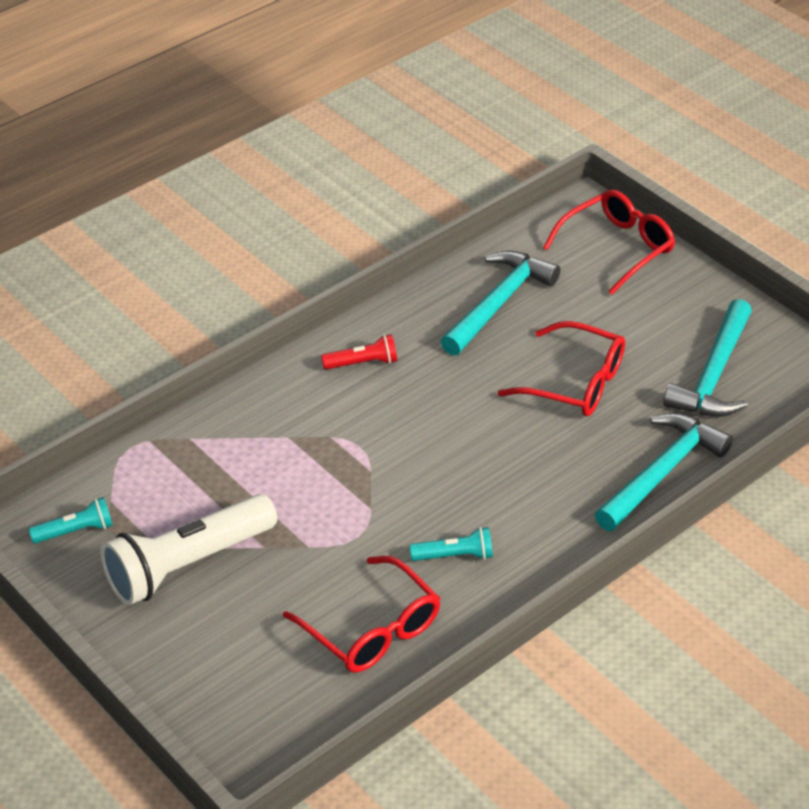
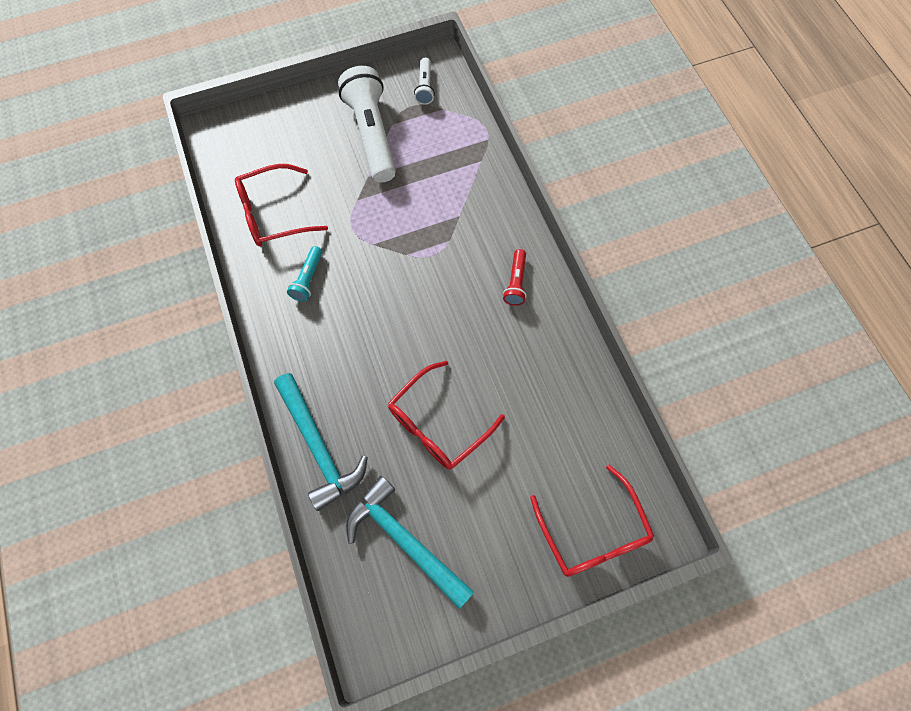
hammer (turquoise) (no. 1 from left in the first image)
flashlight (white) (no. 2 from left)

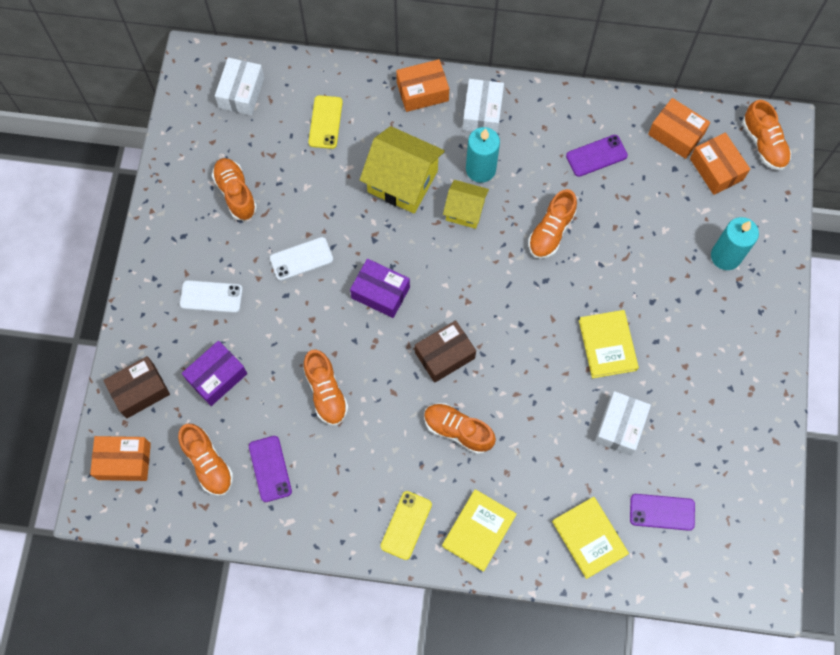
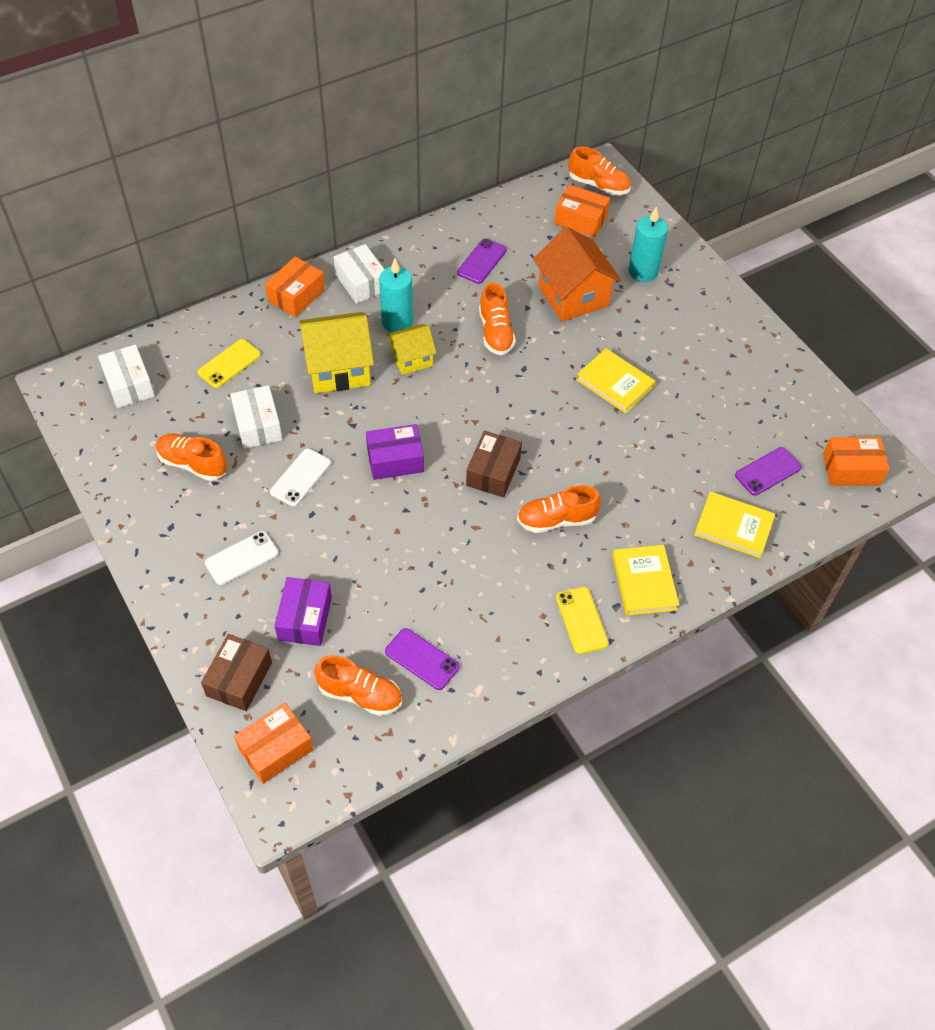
shoe (orange) (no. 3 from left in the first image)
house (orange)
box (white) (no. 2 from left)
box (orange) (no. 4 from left)
phone (yellow) (no. 1 from left)

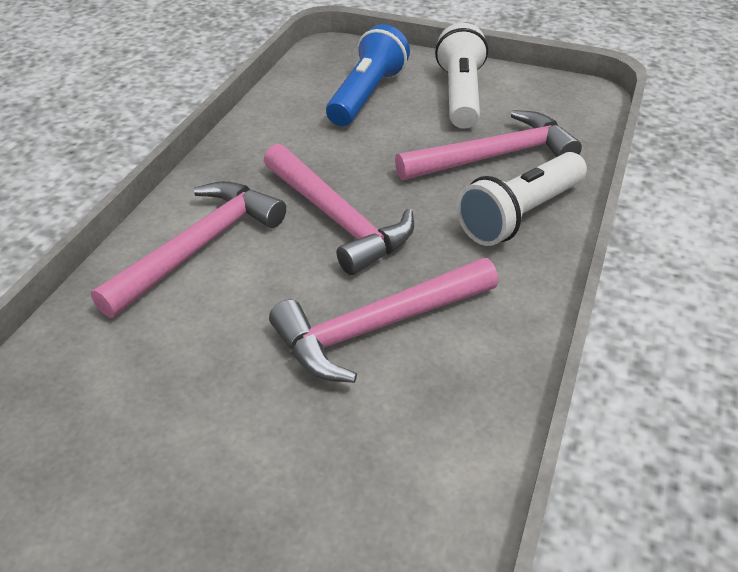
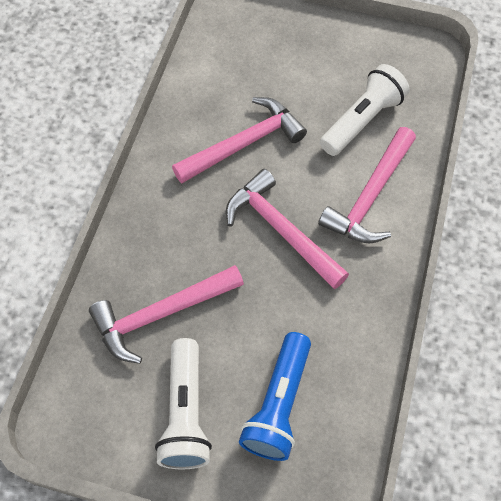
flashlight (white) (no. 2 from left)

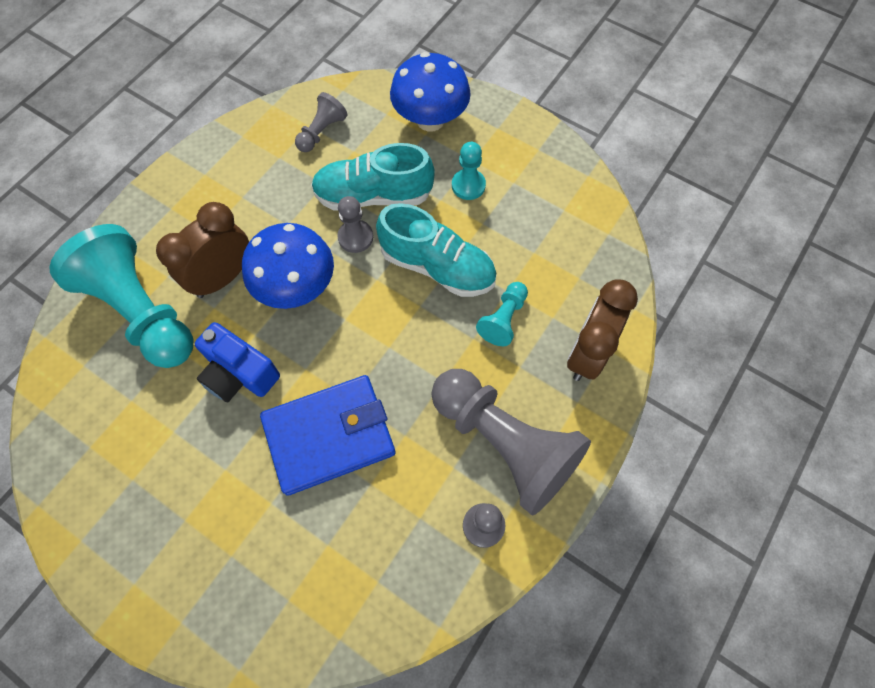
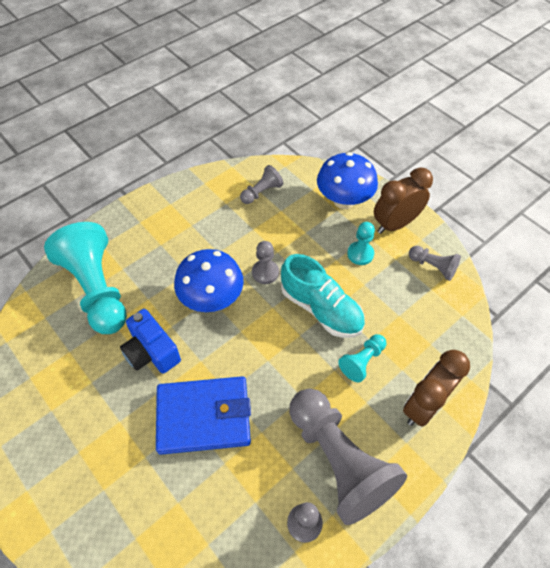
shoe (turquoise) (no. 1 from left in the first image)
pawn (grey) (no. 5 from left)
clock (brown) (no. 1 from left)

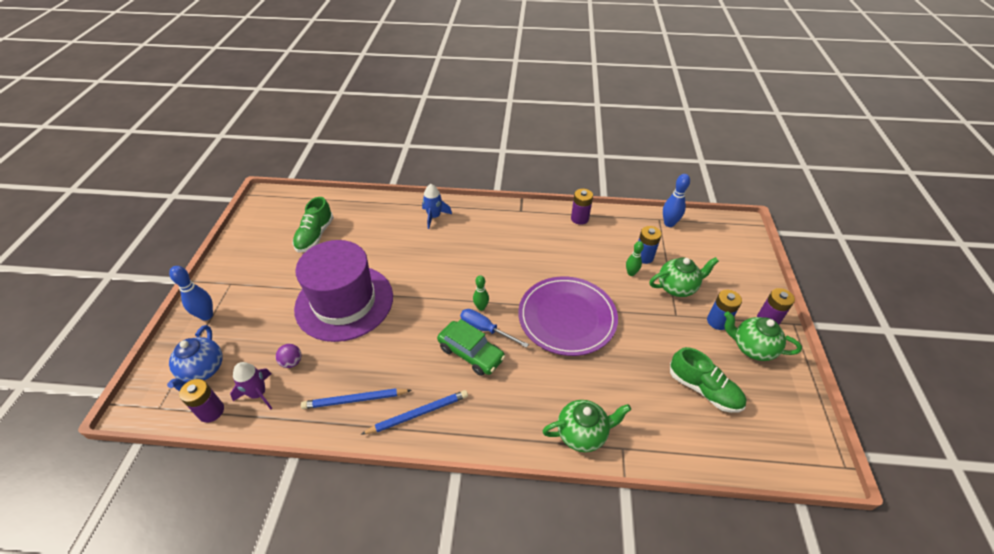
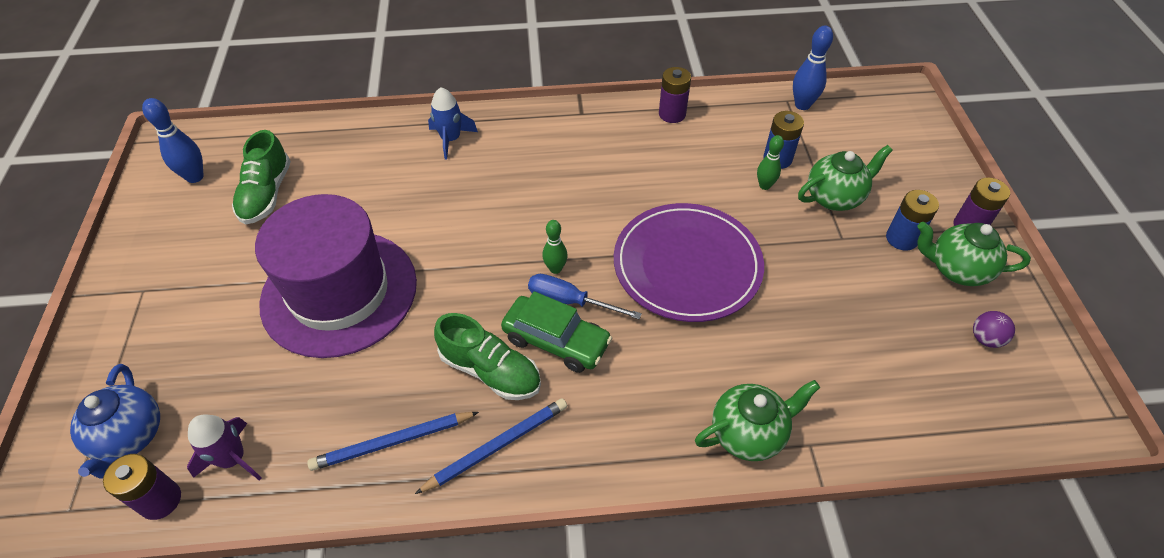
bowling pin (blue) (no. 1 from left)
ball (purple)
shoe (green) (no. 2 from left)

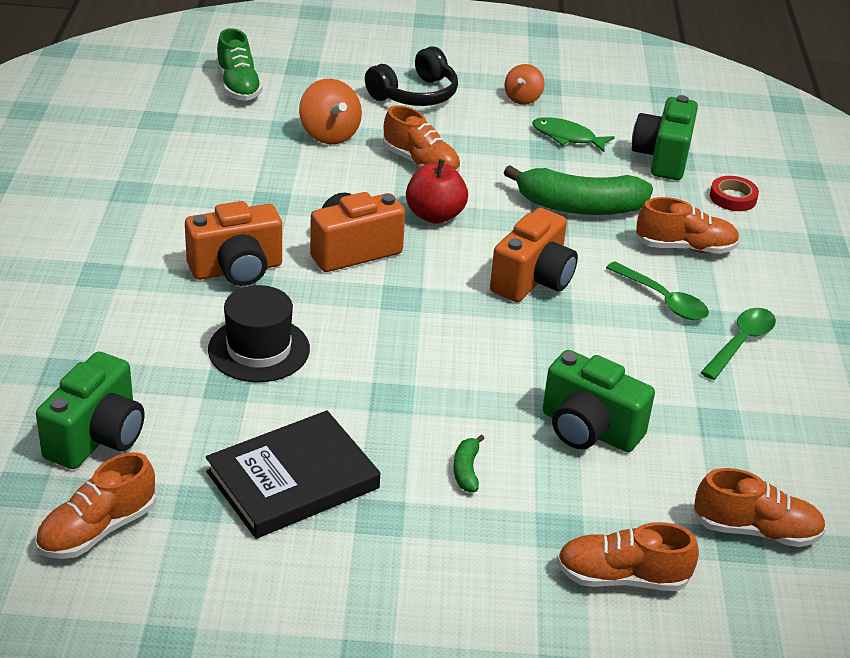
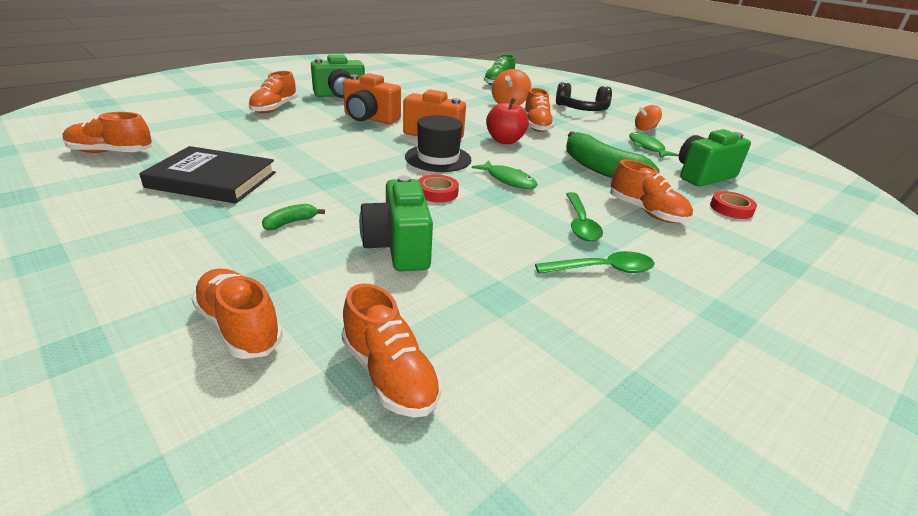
shoe (orange) (no. 3 from left)
tape (red) (no. 1 from left)
camera (green) (no. 1 from left)
hat (black)
fish (green) (no. 1 from left)

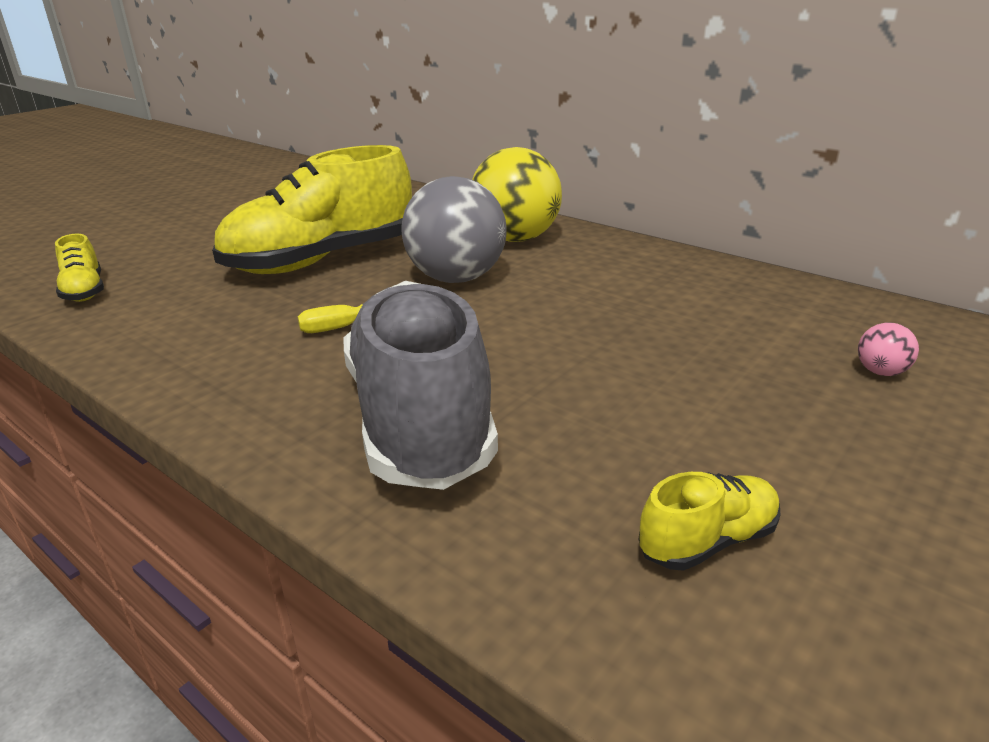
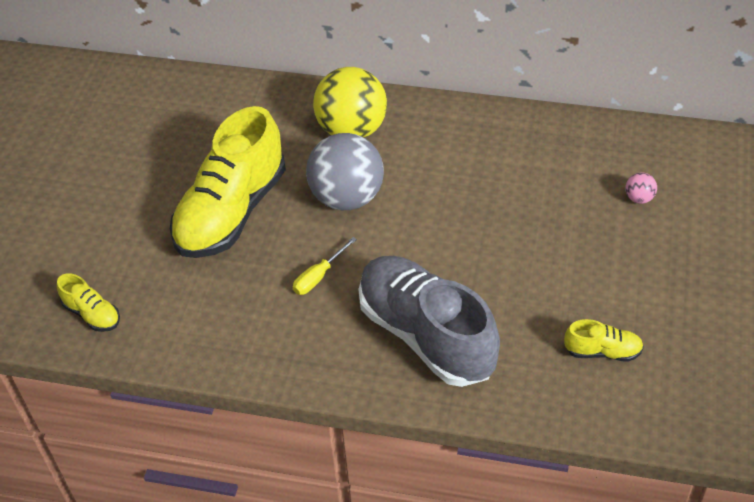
shoe (yellow) (no. 3 from left)

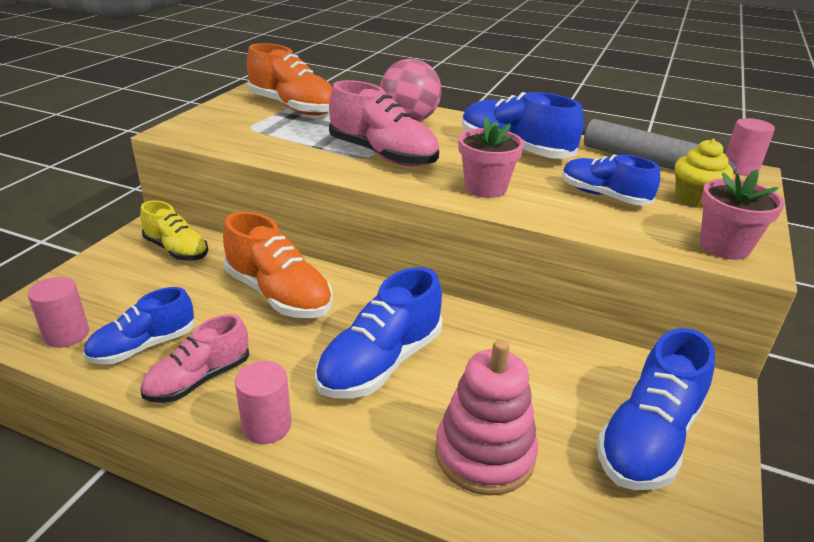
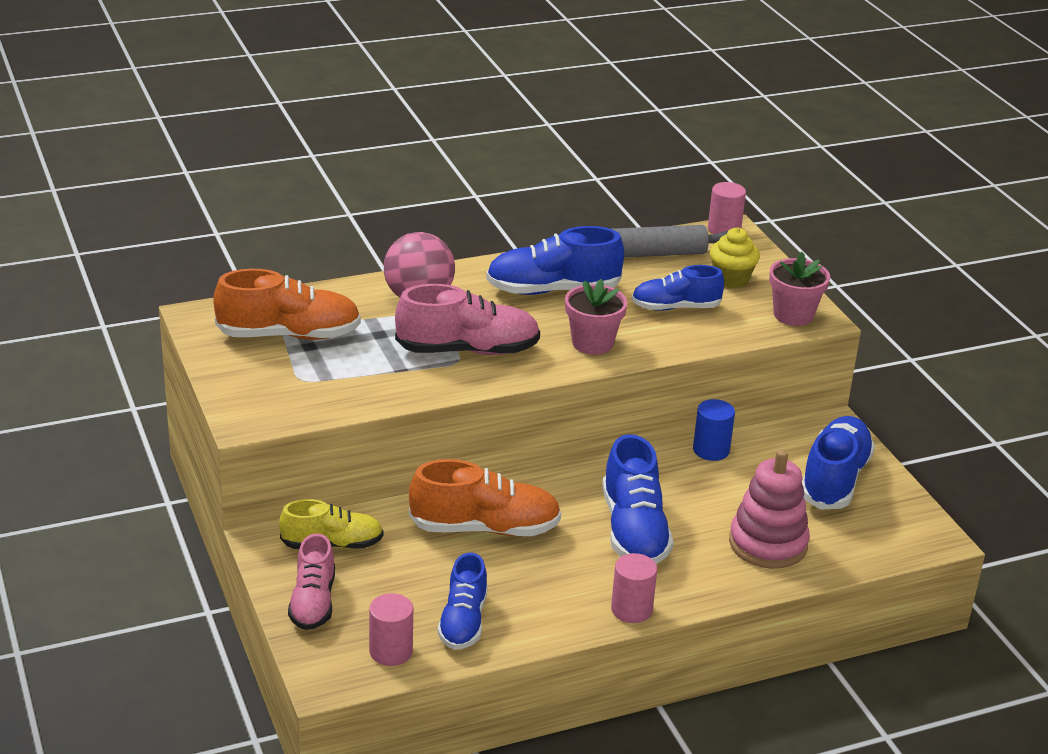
cylinder (blue)
shoe (pink) (no. 1 from left)
shoe (blue) (no. 5 from left)

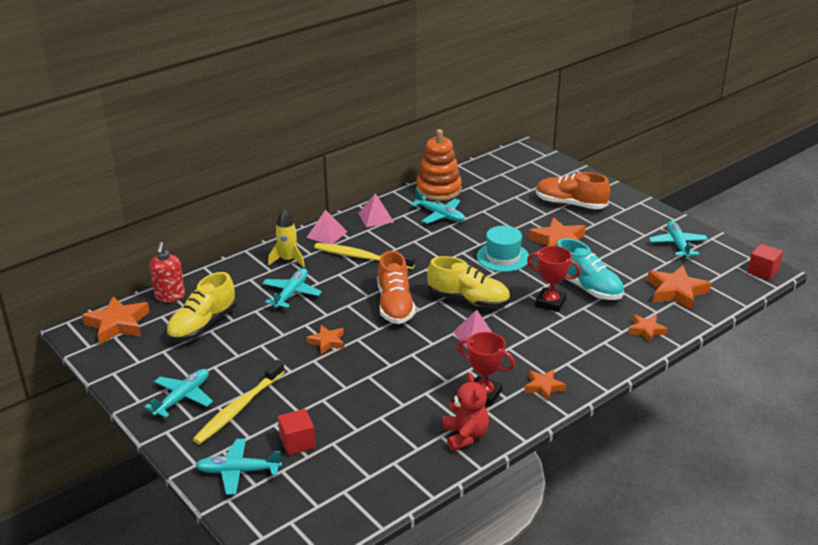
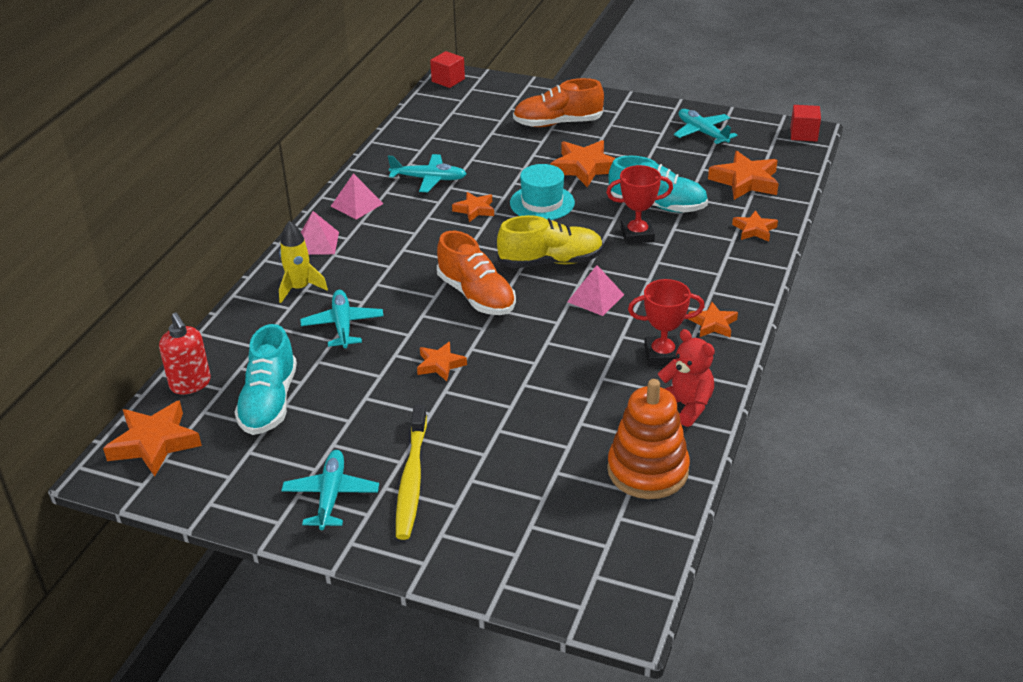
plane (turquoise) (no. 2 from left in the first image)
toothbrush (yellow) (no. 2 from left in the first image)
star (orange) (no. 3 from left)
cube (red) (no. 1 from left)
stacking toy (orange)
shoe (turquoise) (no. 1 from left)

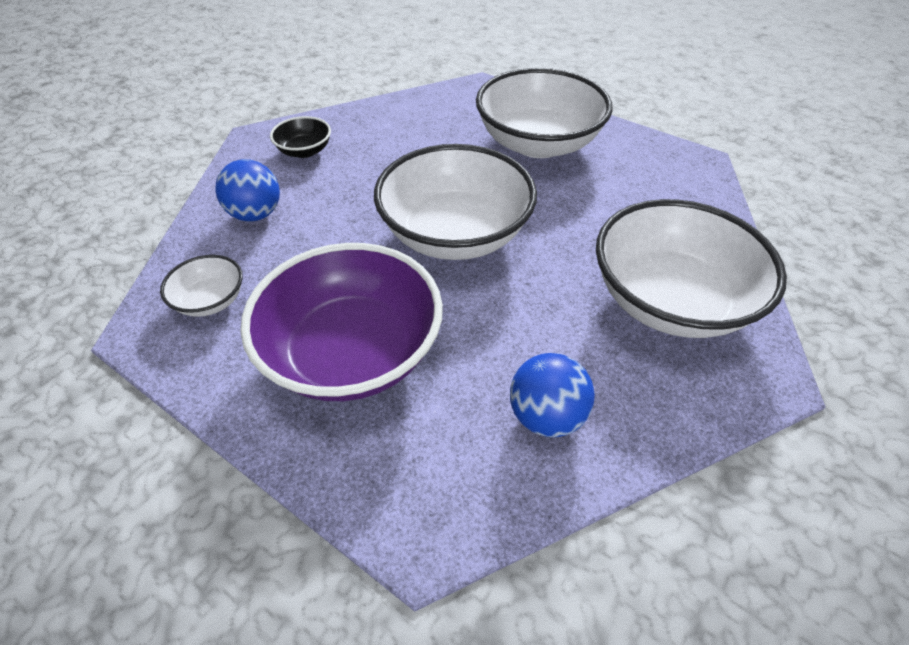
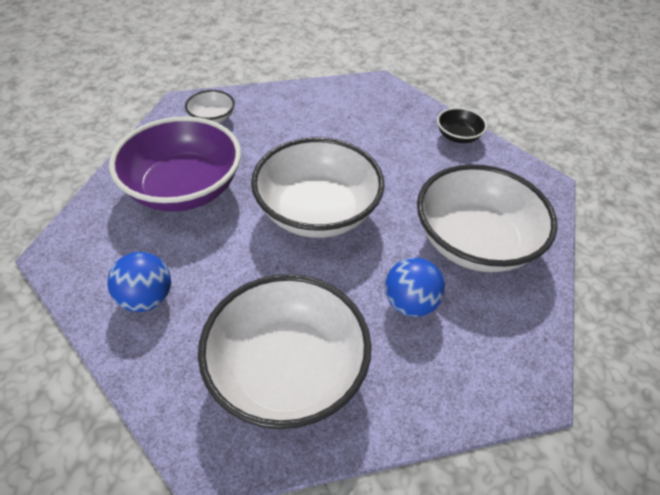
ball (blue) (no. 2 from left)
bowl (black)

